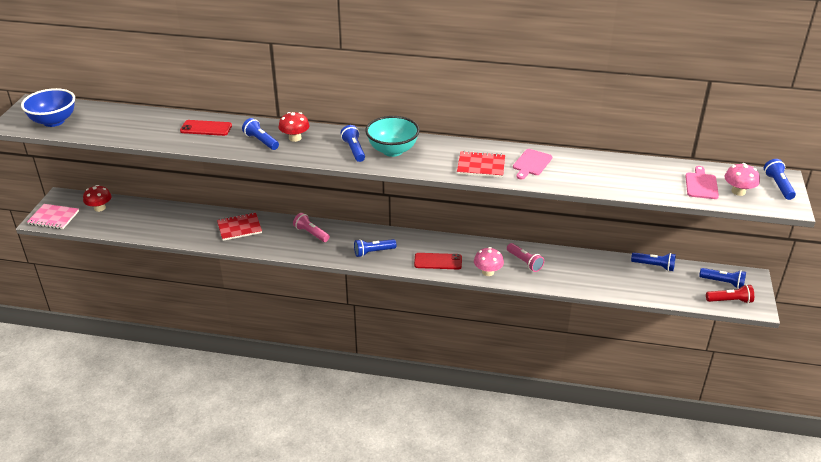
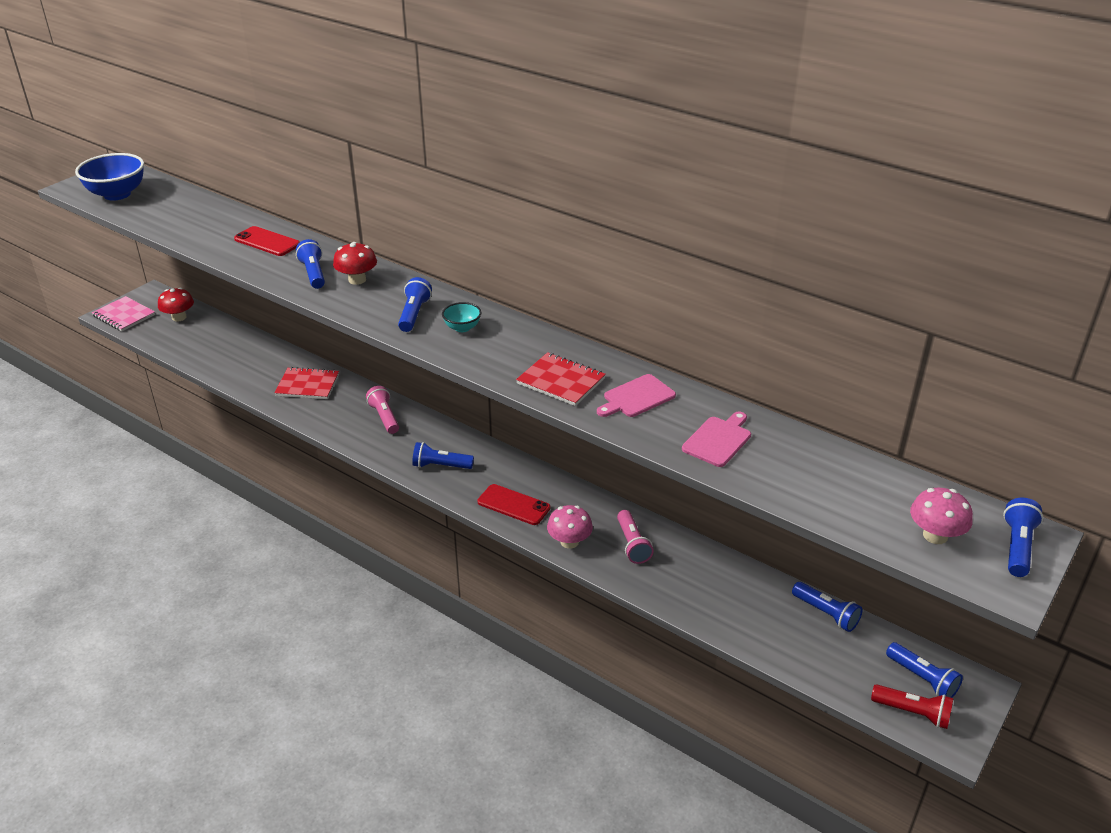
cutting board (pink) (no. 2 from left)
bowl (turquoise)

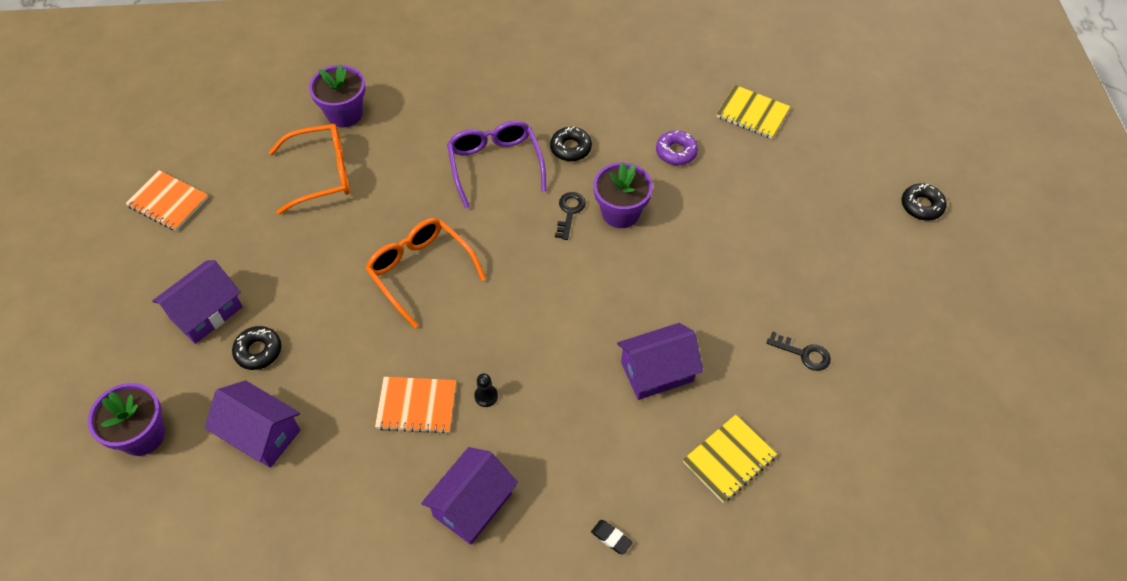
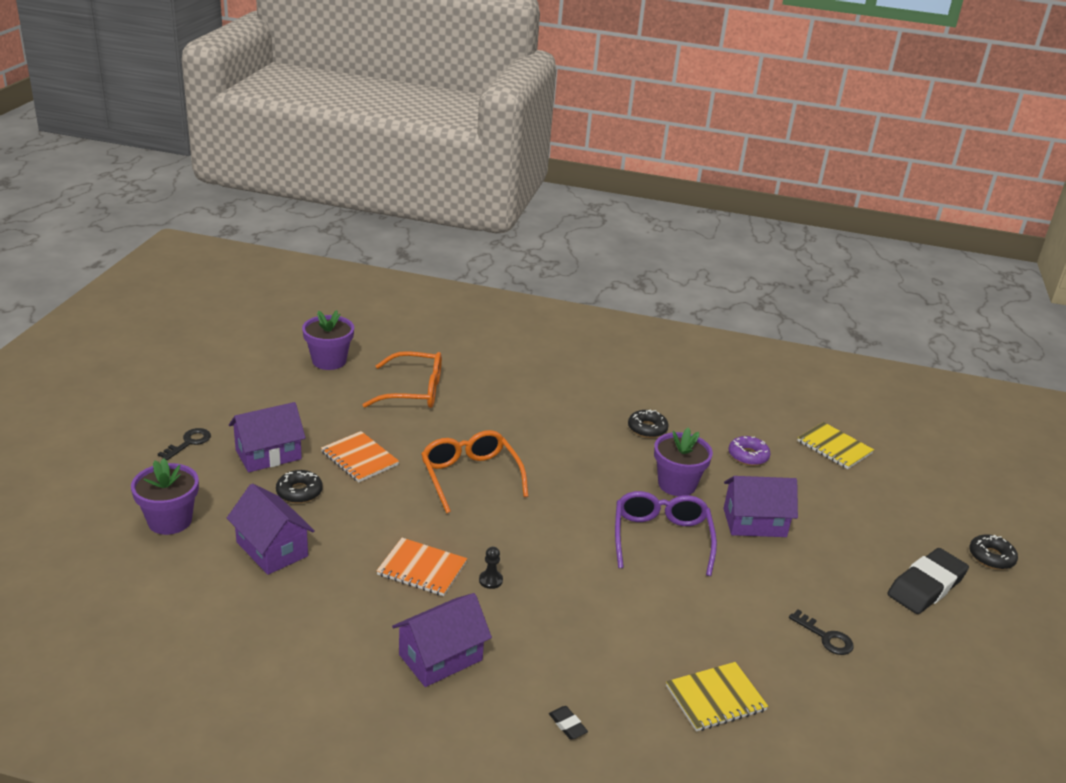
eraser (black) (no. 2 from left)
notebook (orange) (no. 1 from left)
flower pot (purple) (no. 2 from left)
glasses (purple)
key (black) (no. 1 from left)
house (purple) (no. 4 from left)

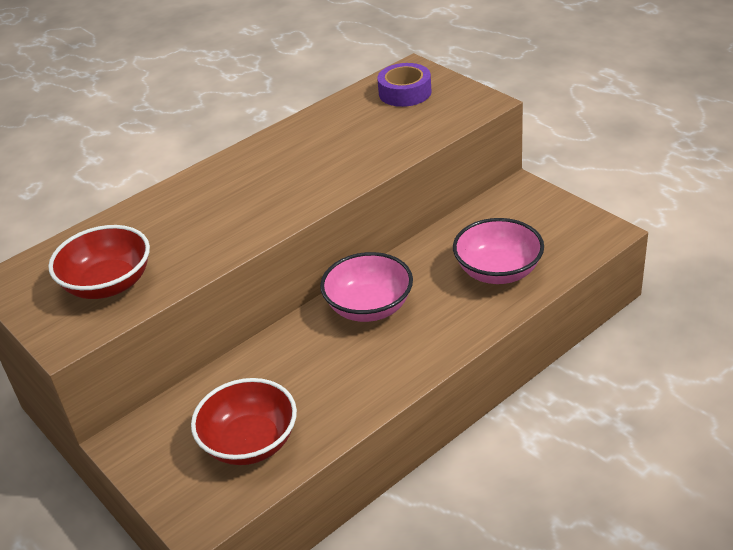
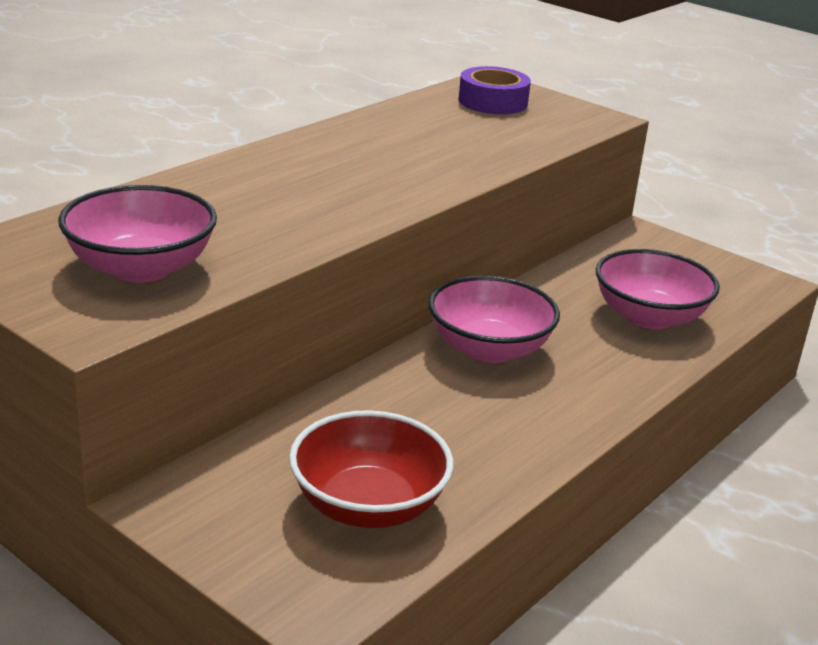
bowl (pink) (no. 1 from left)

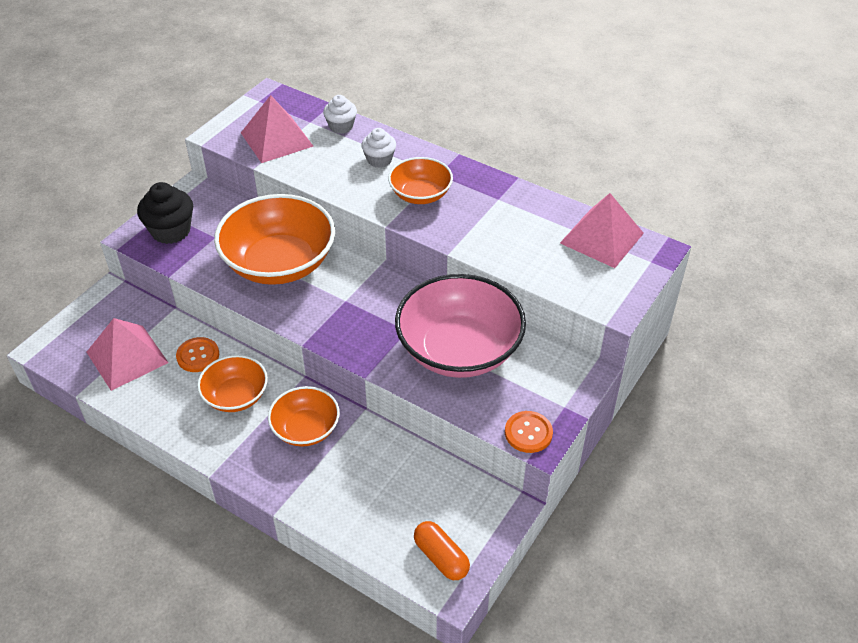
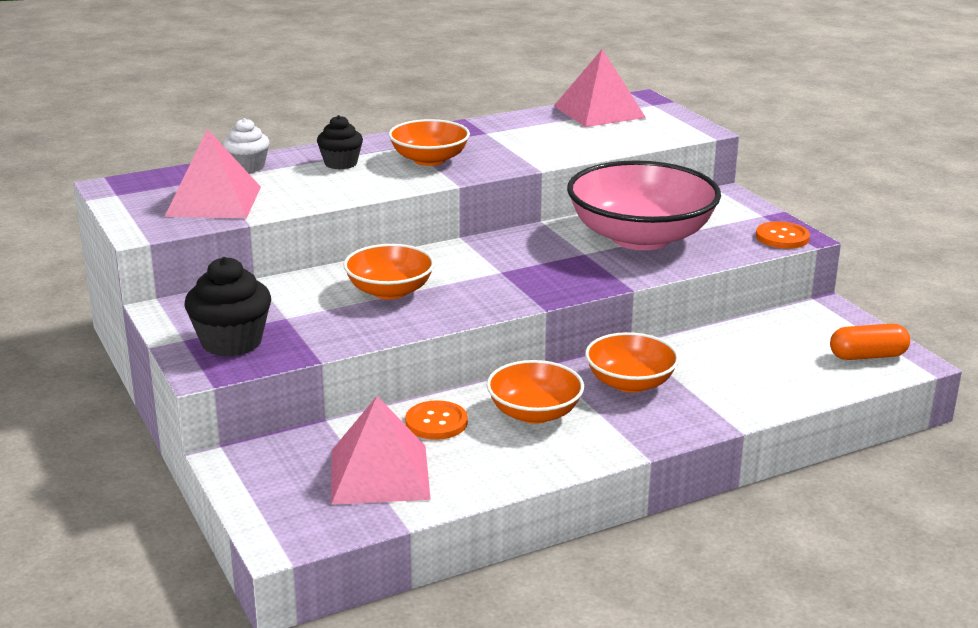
cupcake (black) (no. 2 from left)
bowl (orange) (no. 1 from left)

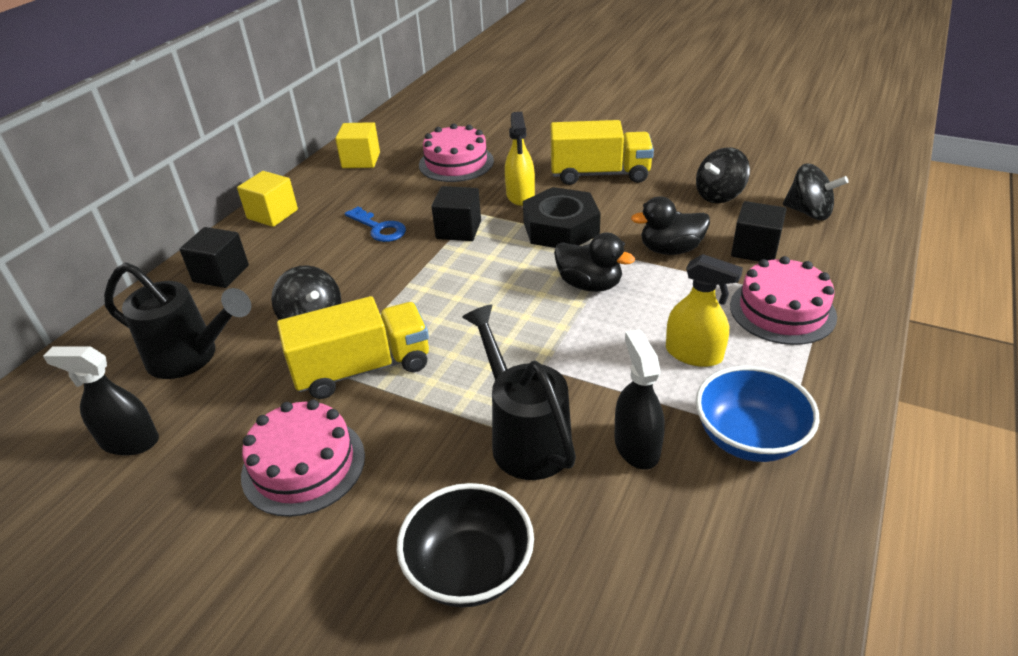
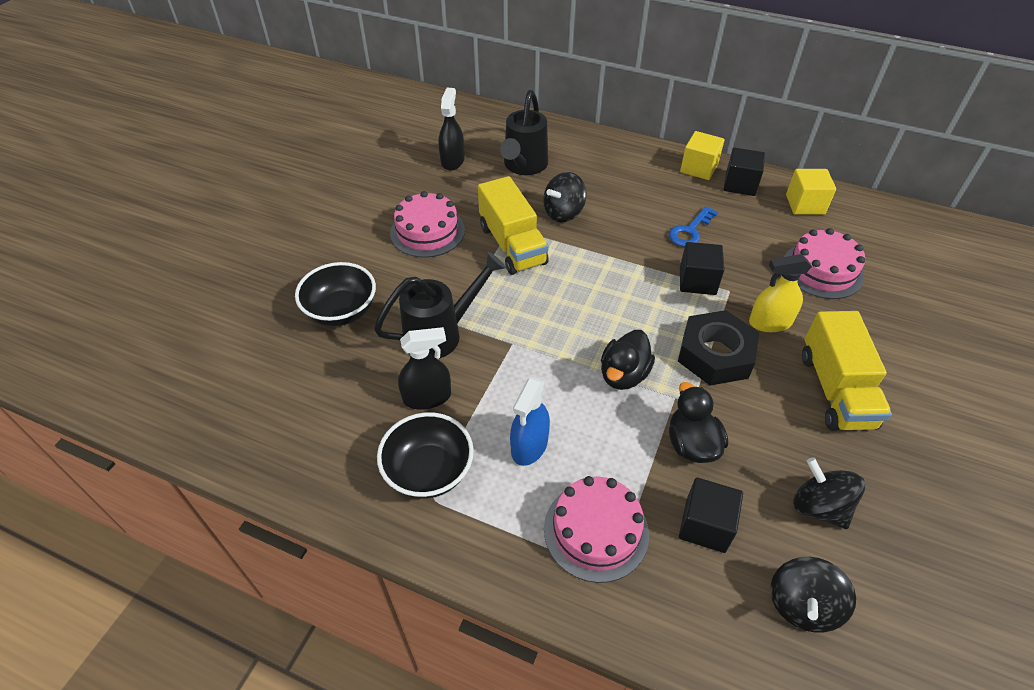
cube (black) (no. 3 from left)
spray bottle (blue)
bowl (black) (no. 2 from left)

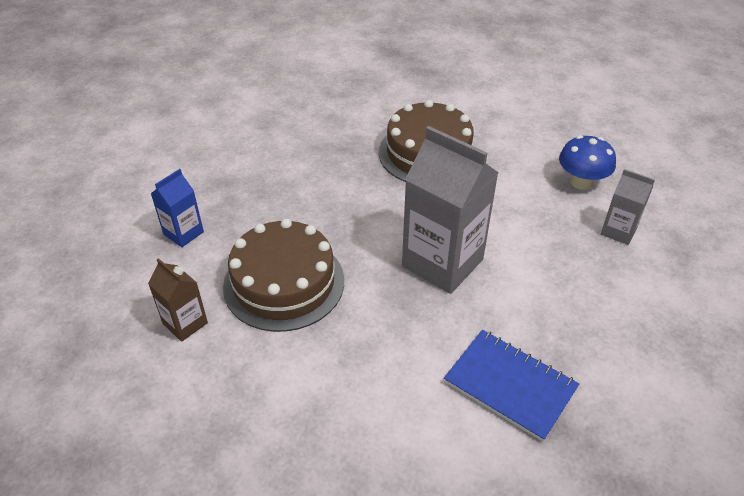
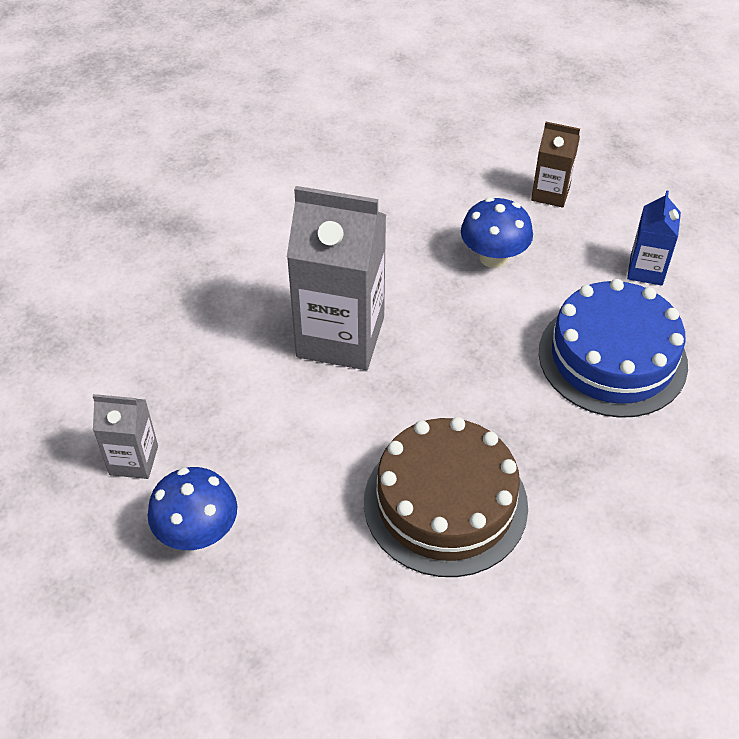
notebook (blue)
cake (blue)
mushroom (blue) (no. 2 from left)

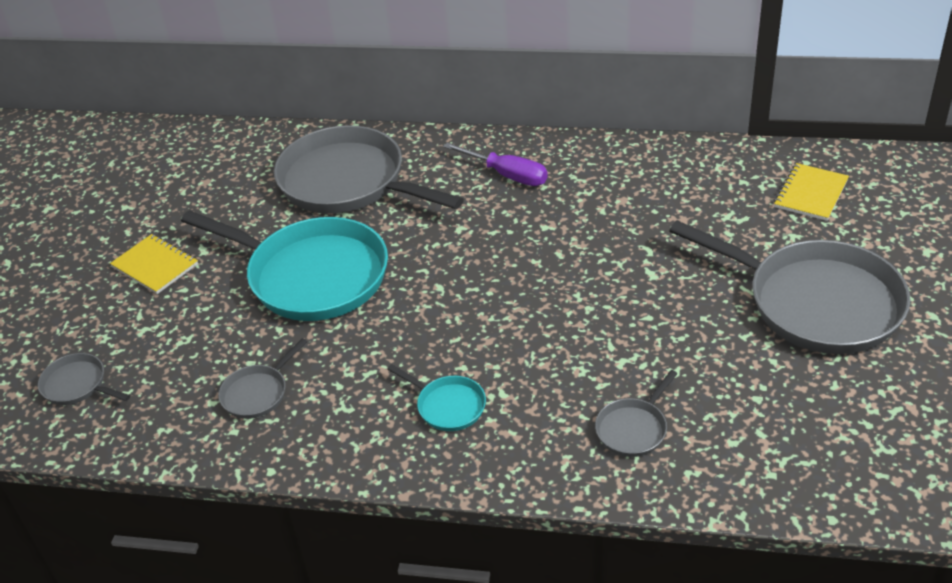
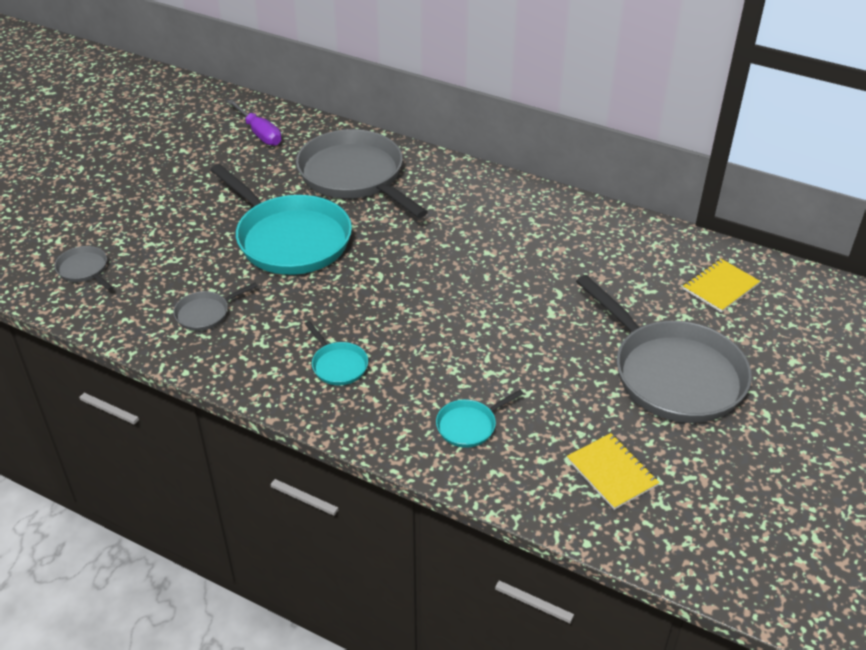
notebook (yellow) (no. 1 from left)
screwdriver (purple)
pan (turquoise) (no. 3 from left)

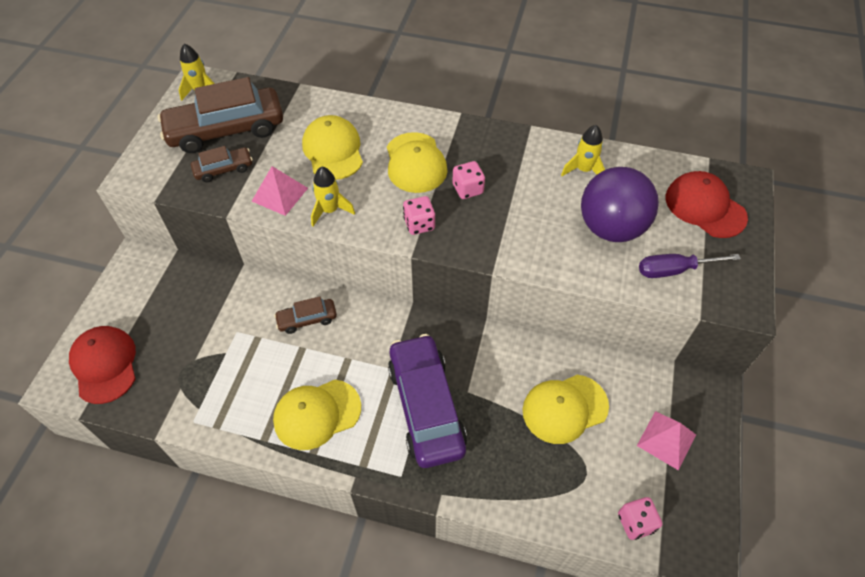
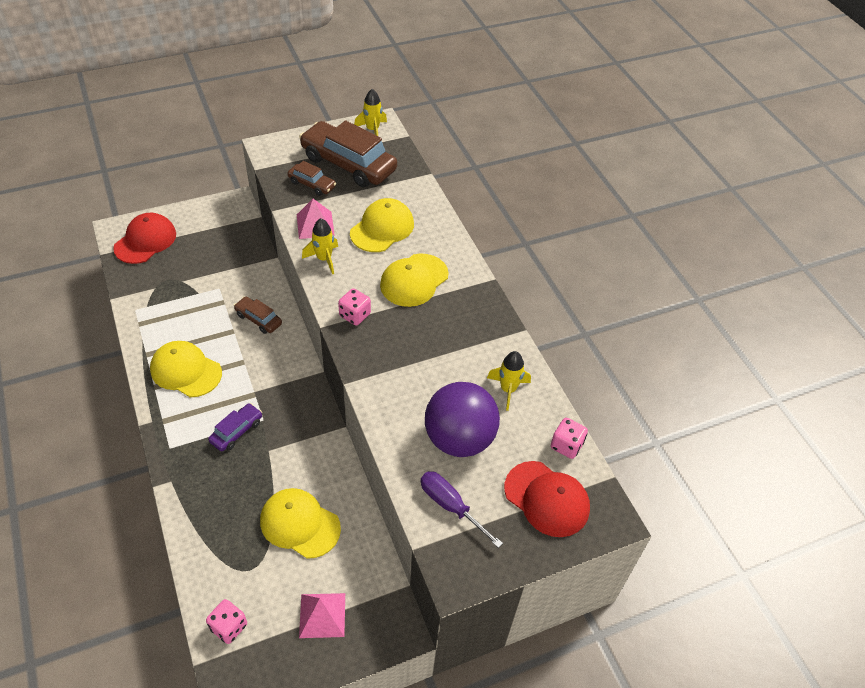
dice (pink) (no. 3 from left)
cap (red) (no. 2 from left)
car (purple)

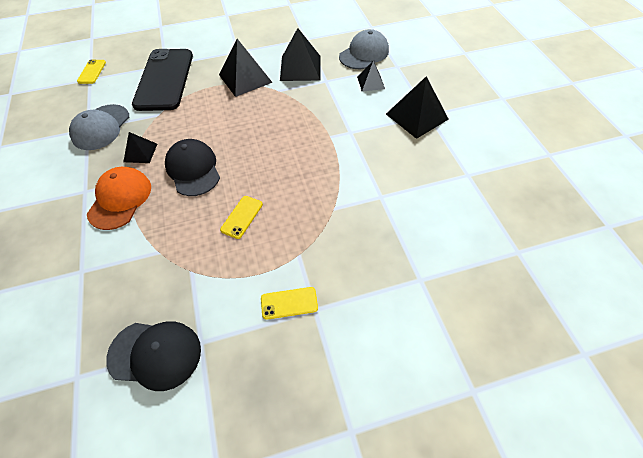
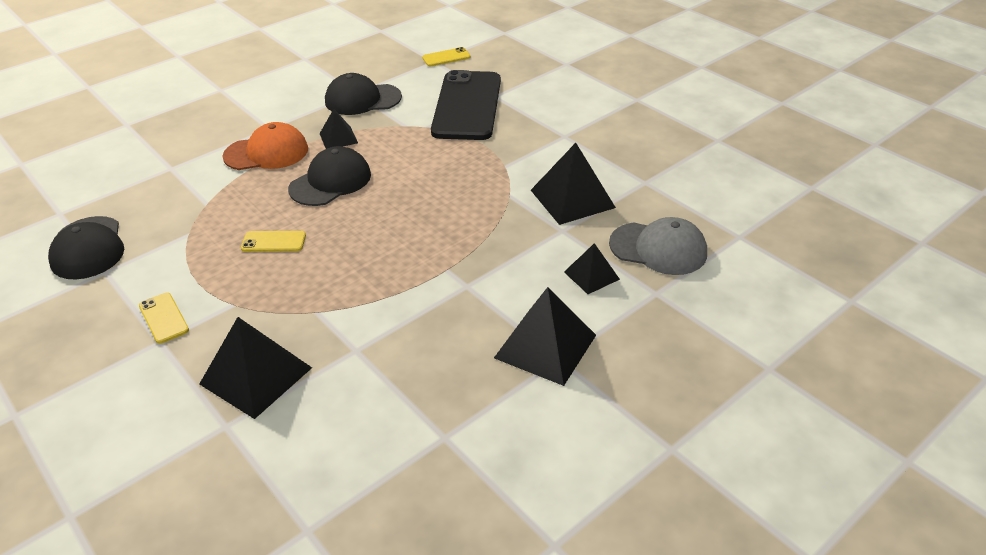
pyramid (black) (no. 1 from left)
cap (black) (no. 3 from left)
phone (black)

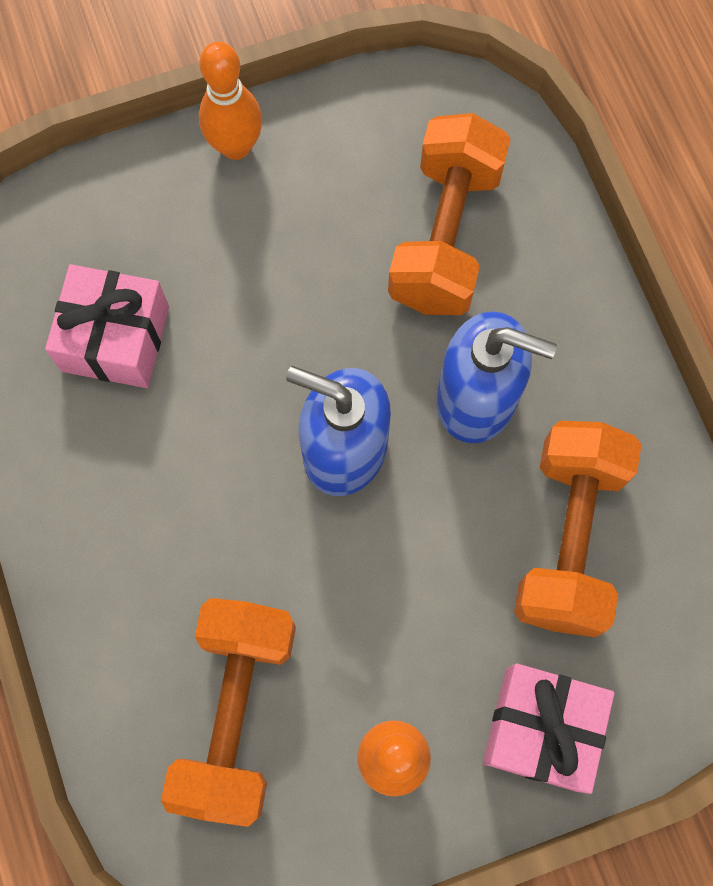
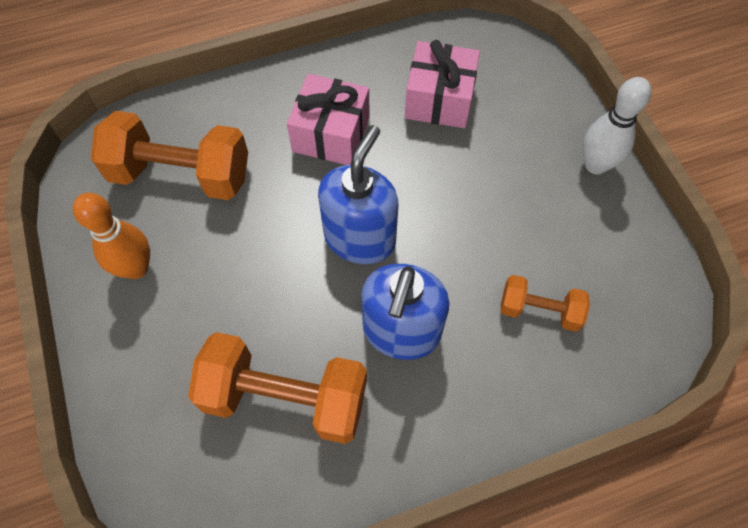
gift (pink) (no. 1 from left)
bowling pin (white)
dumbbell (orange) (no. 3 from left)

